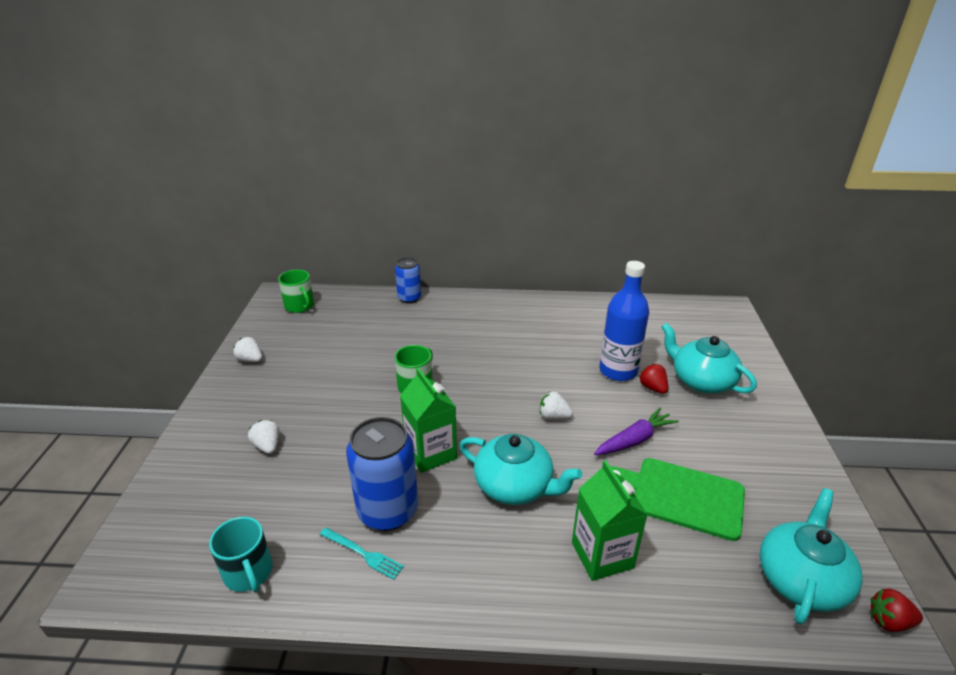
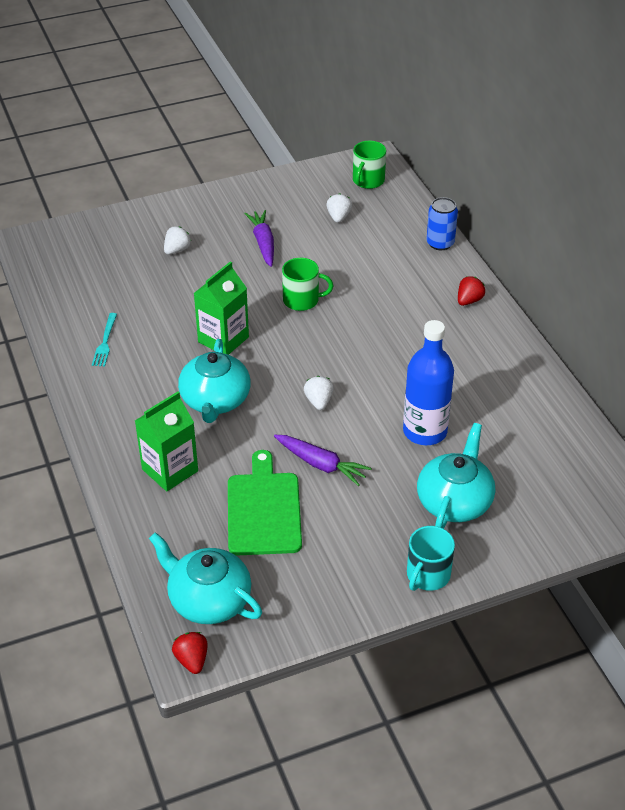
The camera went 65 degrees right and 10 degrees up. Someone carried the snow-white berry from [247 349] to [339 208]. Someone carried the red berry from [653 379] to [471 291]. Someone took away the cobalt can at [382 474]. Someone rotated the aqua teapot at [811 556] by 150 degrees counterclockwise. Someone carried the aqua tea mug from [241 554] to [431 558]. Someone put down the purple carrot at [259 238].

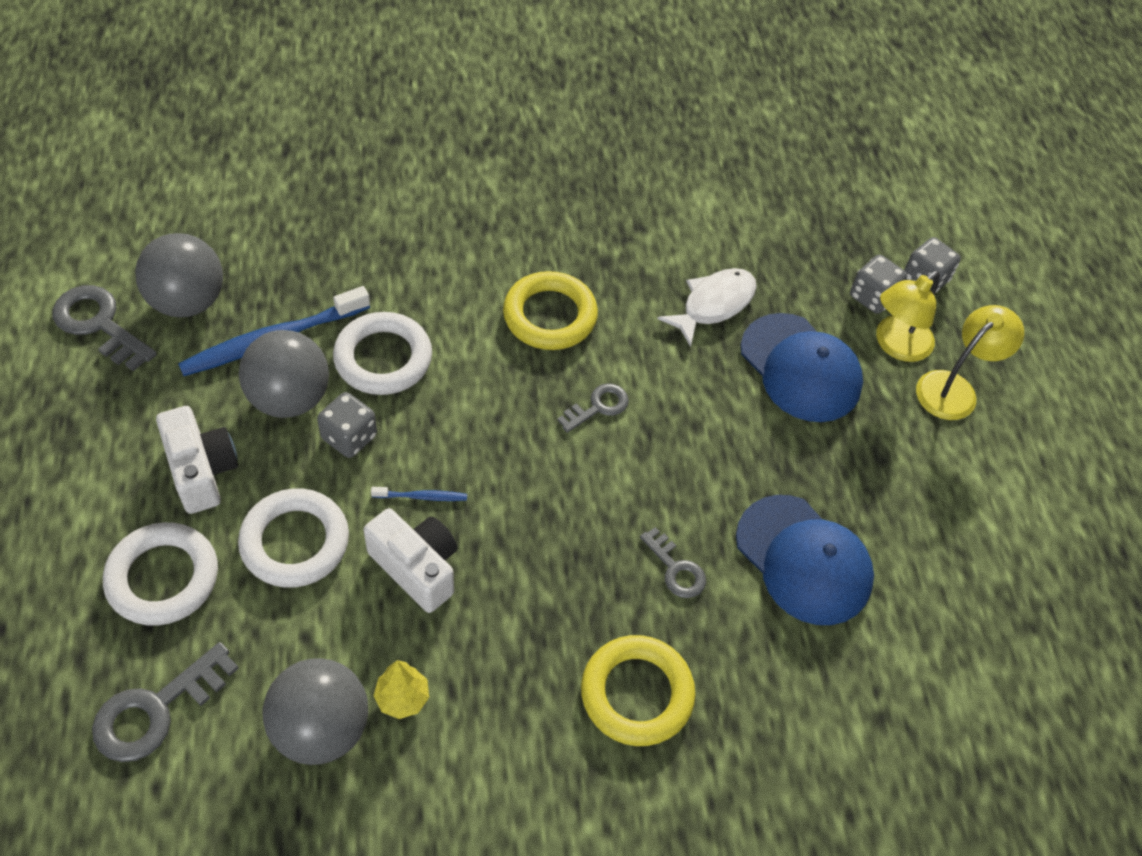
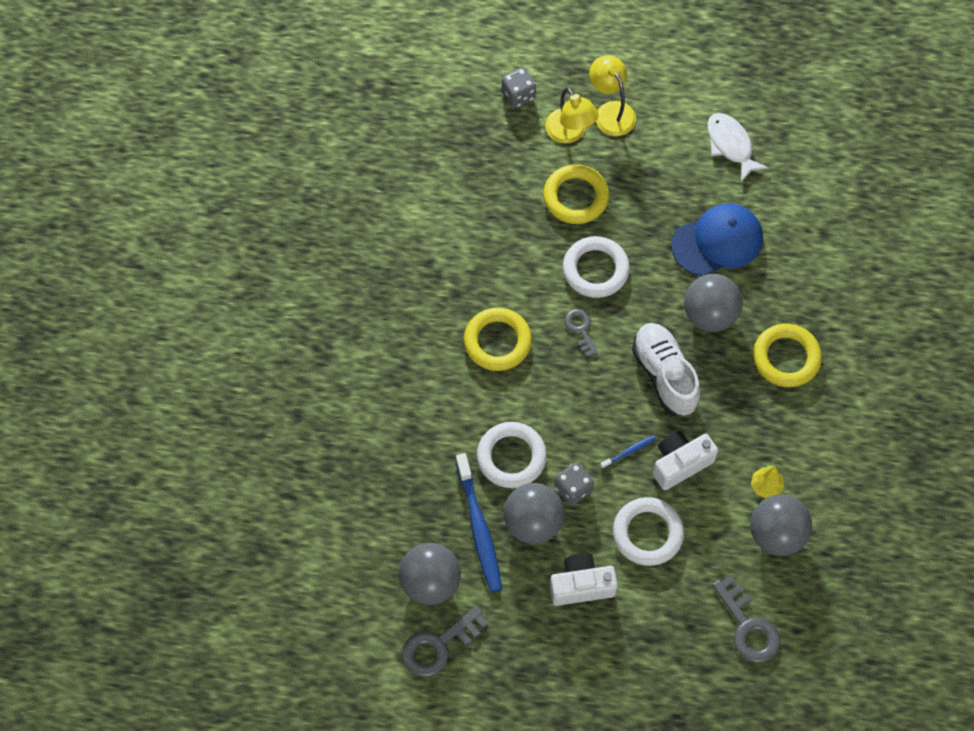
The camera went 70 degrees left and 10 degrees up. Someone took away the grey game die at [878 284]. Someone carried the snow-white toy fish from [707 307] to [738 147]. Someone swapped the cobalt baseball cap at [801 367] for the golden torus at [576 194]. Someone rotated the cobalt tooth brush at [419 494] by 45 degrees clockwise. Someone carried the snow-white torus from [160 574] to [596 267]. Someone swapped the grey key at [673 562] for the grey sphere at [713 303]. Someone put down the snow-white sneaker at [666 369].

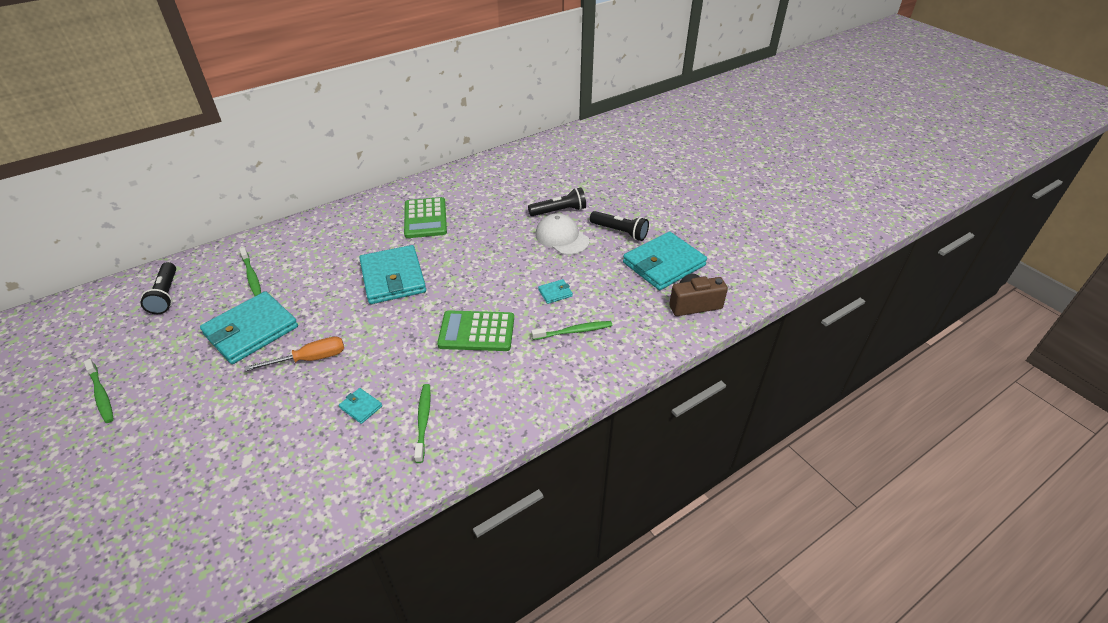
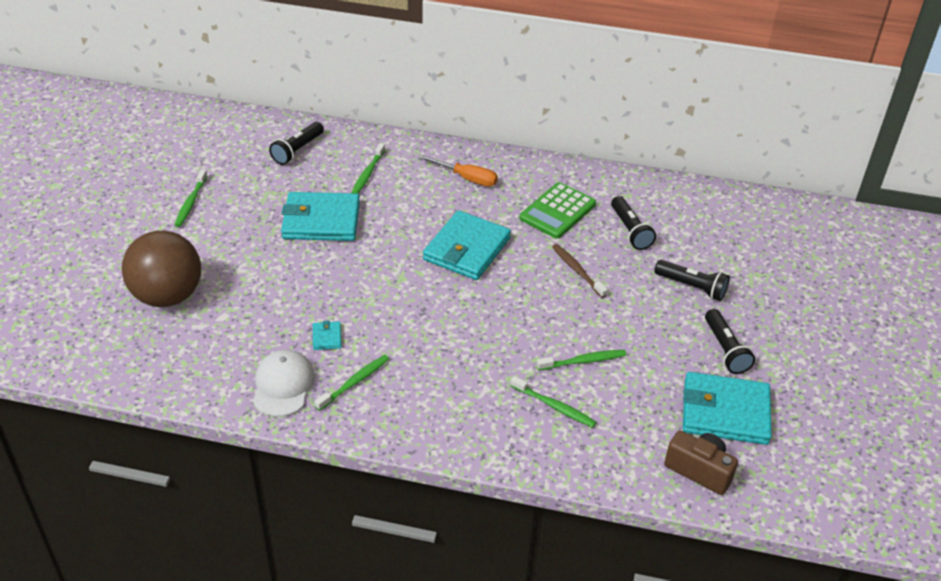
The camera went 45 degrees right and 0 degrees up. Someone carried the snow-white baseball cap from [562 234] to [284 383]. Someone swapped the aqua wallet at [555 291] for the emerald tooth brush at [581 360]. Someone took away the emerald adding machine at [475 330]. Someone carried the bright orange flat screwdriver from [294 354] to [458 171]. Someone put down the black torch at [633 223]. Someone put down the russet sphere at [161 269]. Someone put down the russet tooth brush at [580 271].

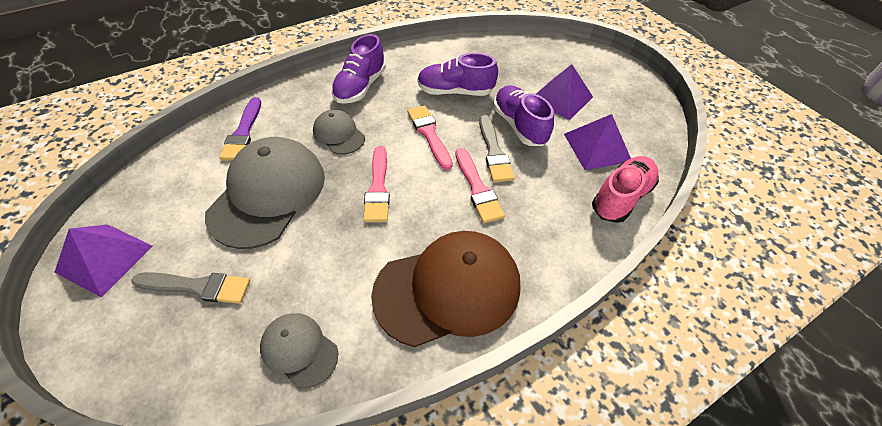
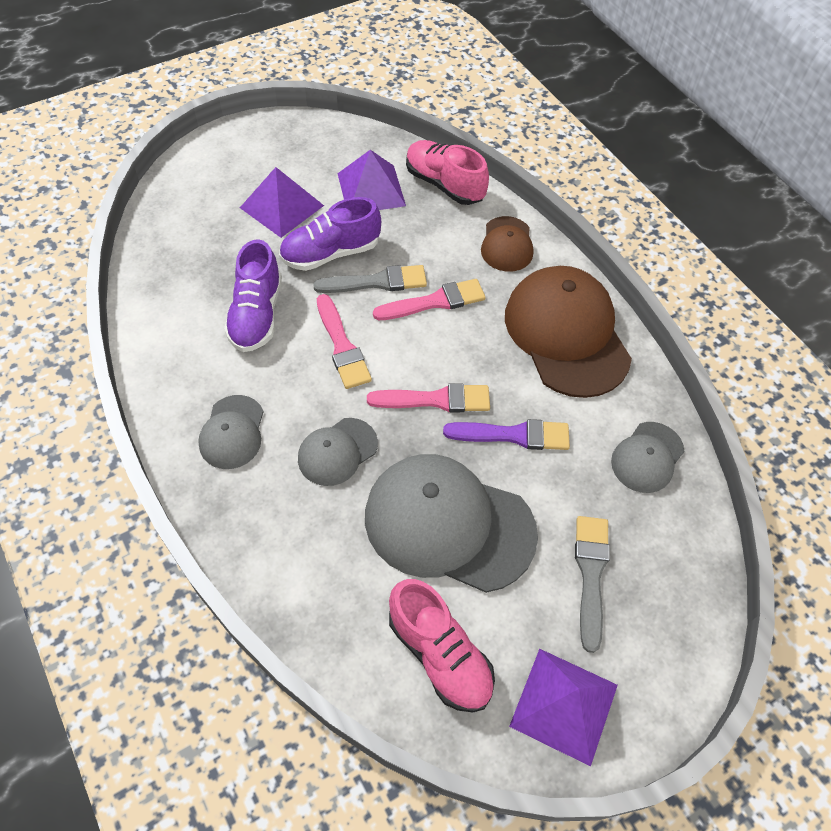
The camera went 90 degrees left and 5 degrees up. Someone swapped the purple sneaker at [358 69] for the grey baseball cap at [231 432]. Someone carried the purple paint brush from [240 129] to [506 434]. Someone rotated the rosy paint brush at [430 137] by 90 degrees counterclockwise. Someone put down the russet baseball cap at [507 244]. Someone put down the rosy sneaker at [442 646].

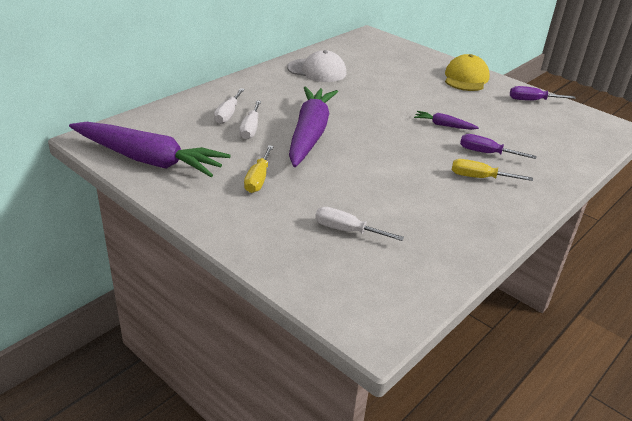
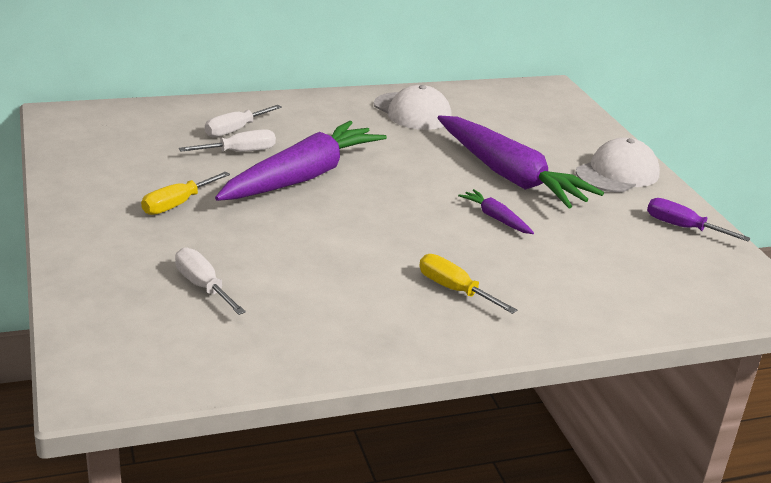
The camera went 30 degrees right and 5 degrees down. Someone repainted the golden baseball cap at [467 72], which became the snow-white baseball cap at [618 165]. Someone rotated the snow-white flat screwdriver at [250 120] by 150 degrees counterclockwise. Someone carried the purple carrot from [150 149] to [521 161]. Someone took away the purple flat screwdriver at [498 146].

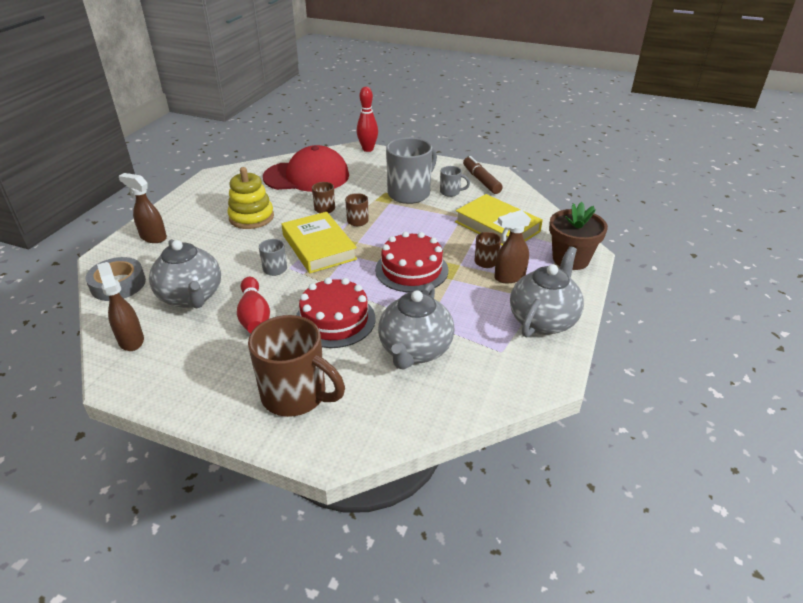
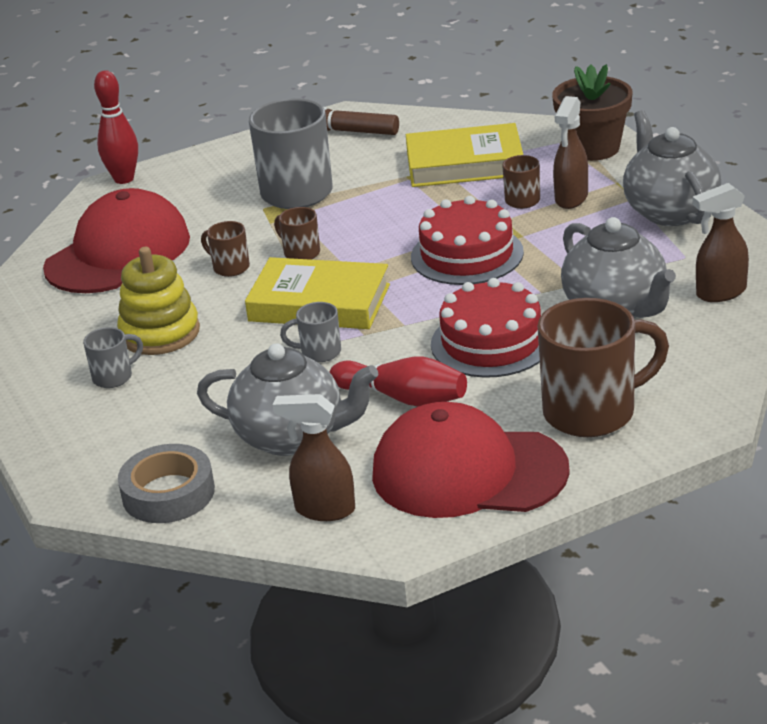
The camera went 45 degrees left and 5 degrees down. Someone carried the grey tea mug from [455 181] to [113 357]. Someone carried the russet spray bottle from [143 208] to [721 242]. Someone put down the red baseball cap at [471 460].

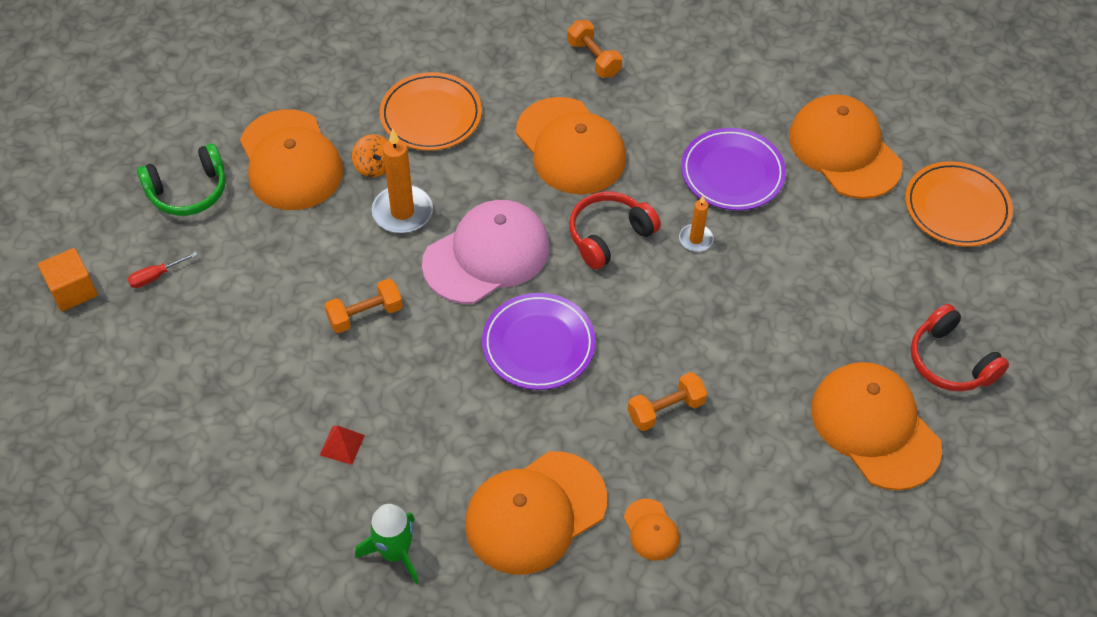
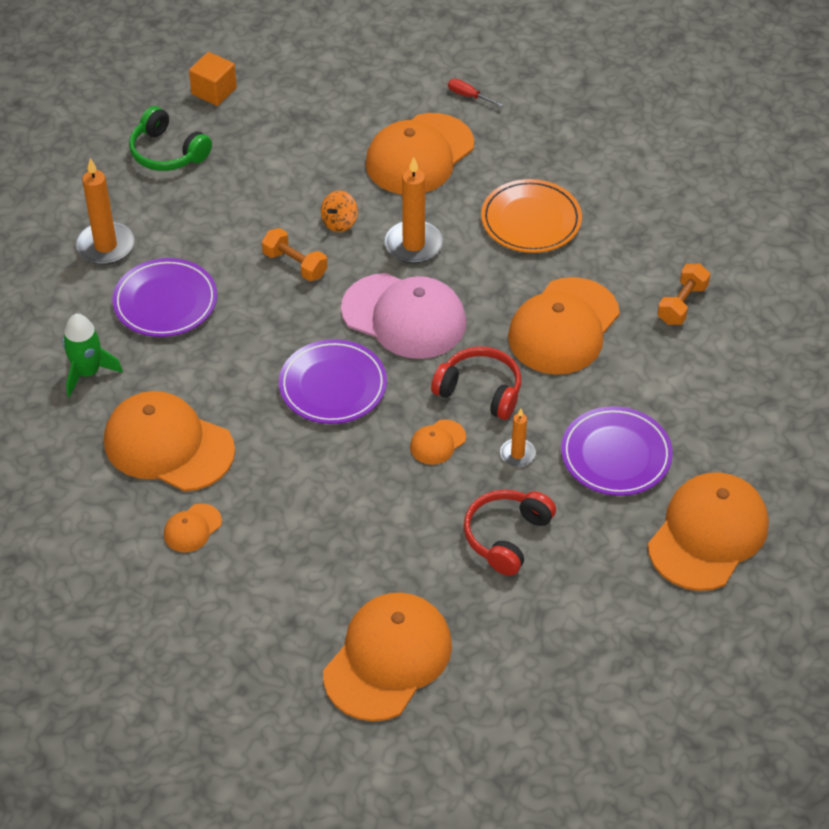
The camera went 65 degrees right and 5 degrees down. Someone carried the bright orange spinning top from [370 155] to [339 211]. Someone carried the emerald headphones from [181 179] to [170 138]. Someone took away the bright orange dinner plate at [959 204]. Someone carried the red flat screwdriver from [163 270] to [476 93]. Someone carried the red headphones from [960 347] to [510 533]. Someone took away the bright orange dumbbell at [667 401]. Someone swapped the red pyramid shape at [342 445] for the purple dinner plate at [164 297]. Someone put down the bright orange candle at [105 211]. Someone put down the bright orange baseball cap at [438 442].

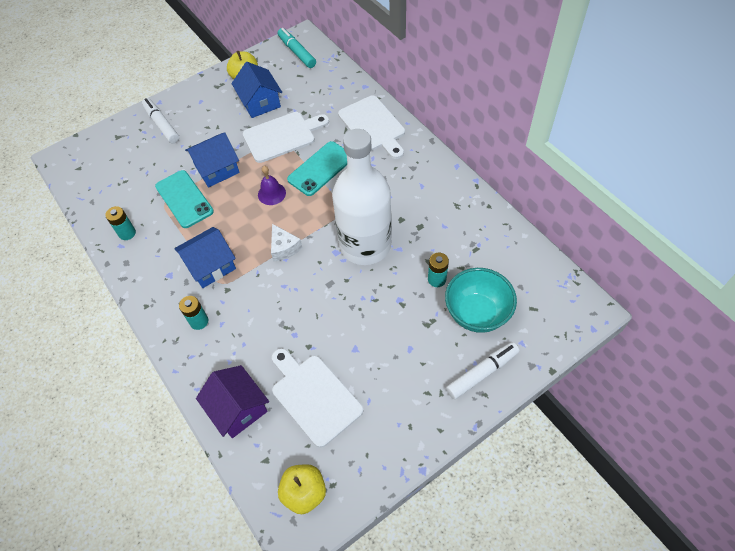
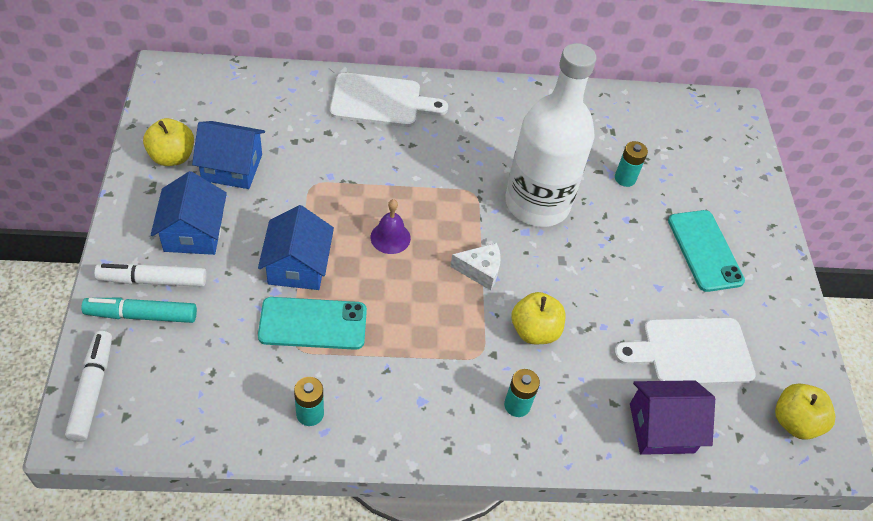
The camera went 65 degrees left and 5 degrees down. Someone carried the aqua marker from [297 48] to [139 310]. Someone took away the snow-white chopping board at [286 137]. Someone carried the aqua phone from [317 168] to [706 251]. Someone carried the cobalt cottage from [205 257] to [189 213]. Someone took away the aqua serving bowl at [481 300]. Someone carried the snow-white marker from [482 370] to [88 386]. Someone put down the golden toy apple at [538 318].

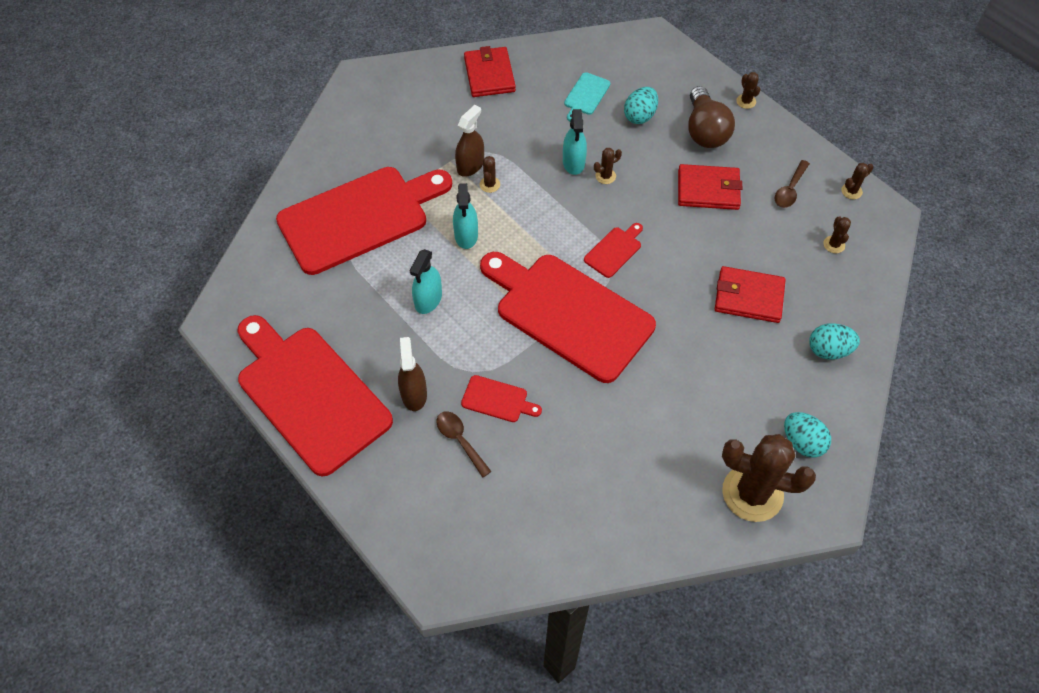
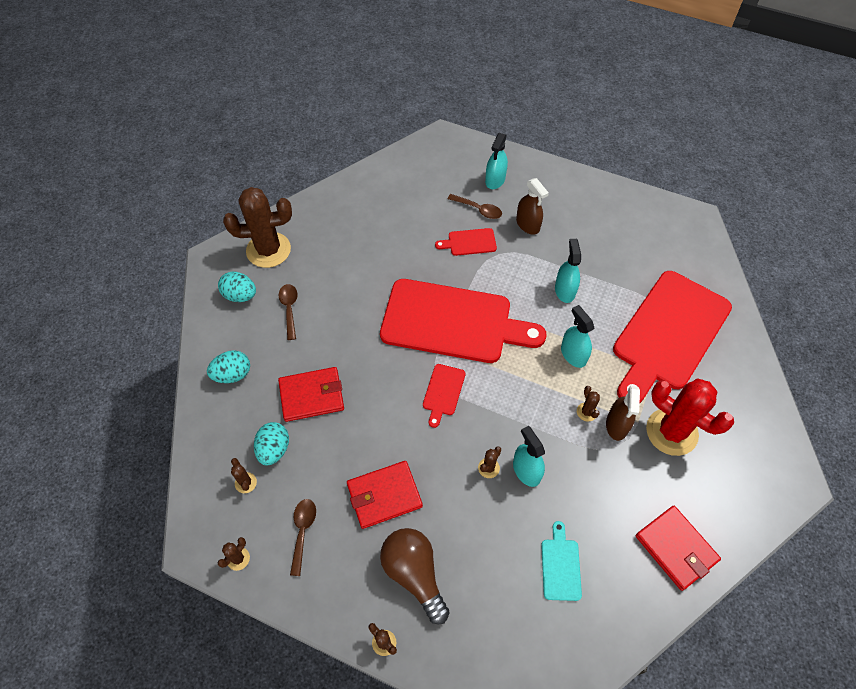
The camera went 155 degrees right and 0 degrees up. Someone carried the aqua toy egg from [641 105] to [271 444]. Someone took away the red chopping board at [315 395]. Someone put down the aqua spray bottle at [496 161]. Someone put down the russet tablespoon at [288 312]. Someone put down the red cactus at [690 417].

